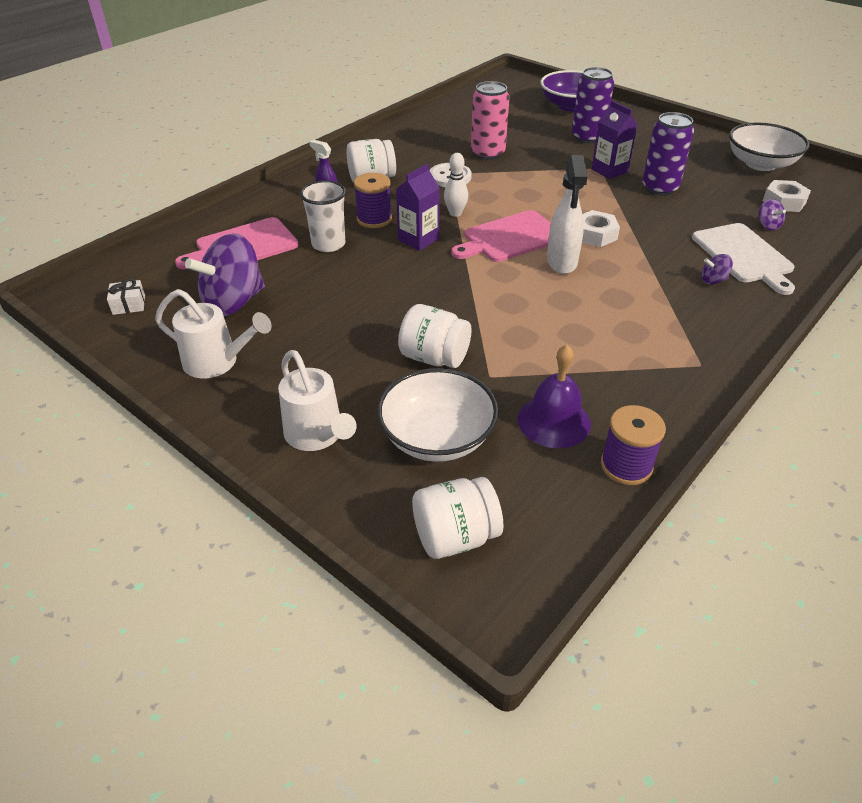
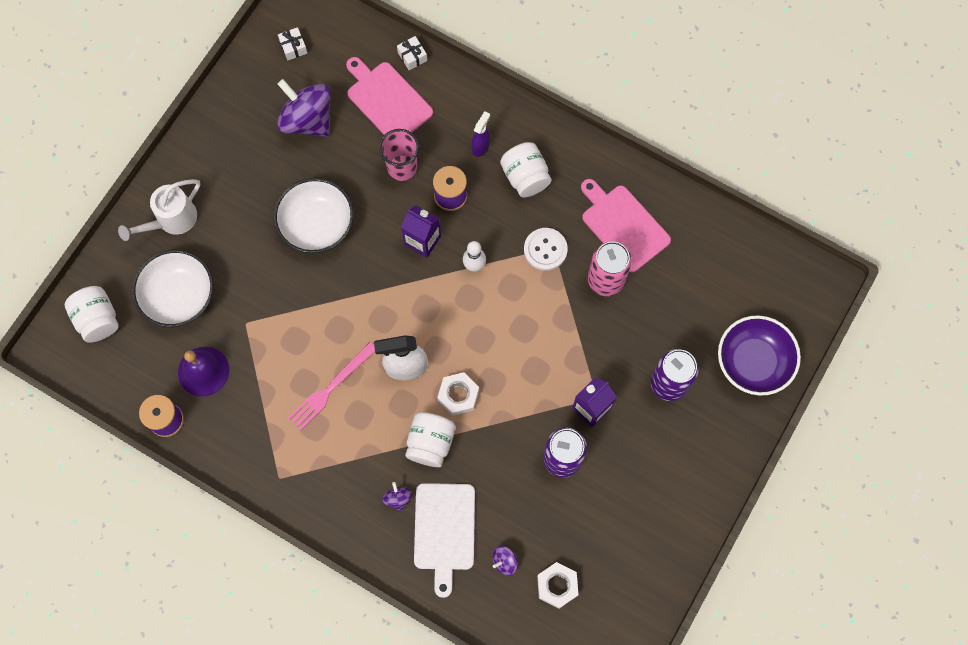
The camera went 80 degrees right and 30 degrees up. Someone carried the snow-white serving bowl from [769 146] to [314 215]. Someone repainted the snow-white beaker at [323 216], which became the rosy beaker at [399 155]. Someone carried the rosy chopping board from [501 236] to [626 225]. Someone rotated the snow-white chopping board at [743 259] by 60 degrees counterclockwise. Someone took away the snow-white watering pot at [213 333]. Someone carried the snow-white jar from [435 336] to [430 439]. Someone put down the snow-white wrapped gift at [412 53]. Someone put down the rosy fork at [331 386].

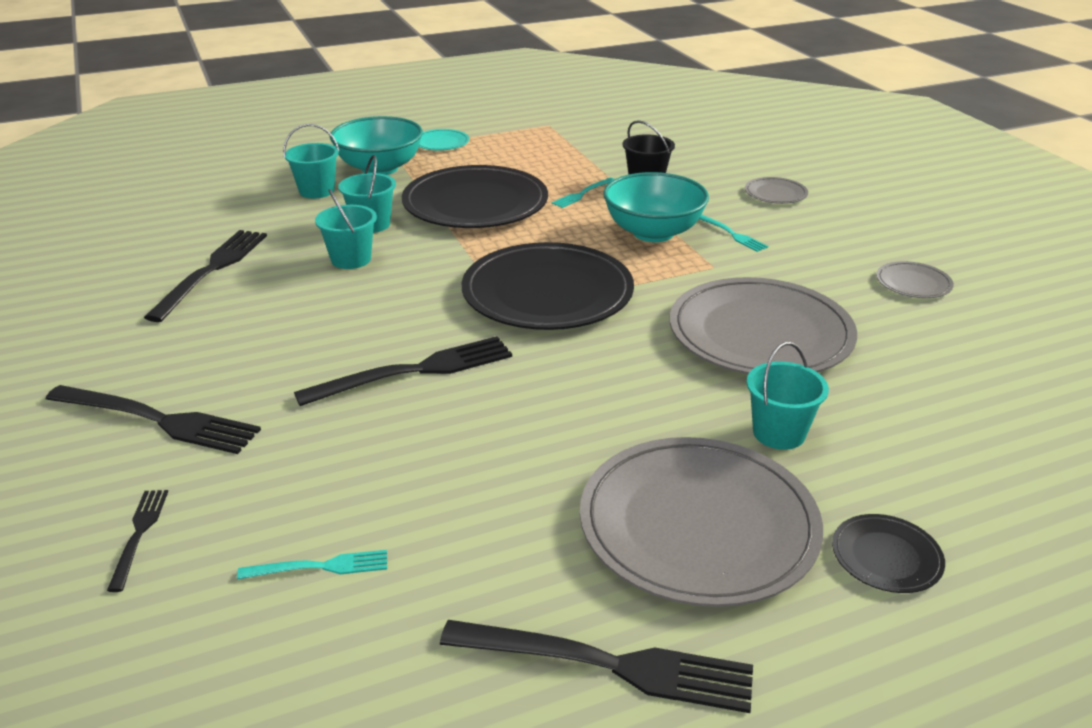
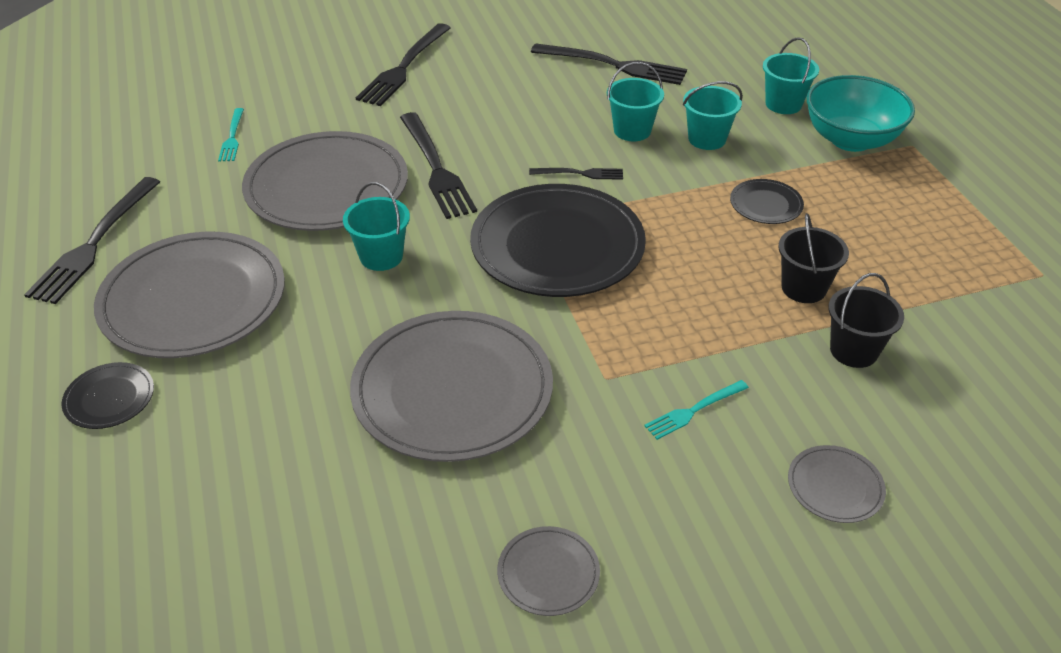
The camera went 95 degrees right and 10 degrees up. Someone took away the aqua dinner plate at [444 139]. Someone scaled the black dinner plate at [475 196] by 0.44. Someone took away the aqua serving bowl at [656 207]. Someone swapped the aqua fork at [583 193] for the black sand bucket at [813 258]. Someone carried the aqua sand bucket from [788 396] to [376 226]. Someone carried the black fork from [137 541] to [576 174]. Someone put down the grey dinner plate at [325 181].

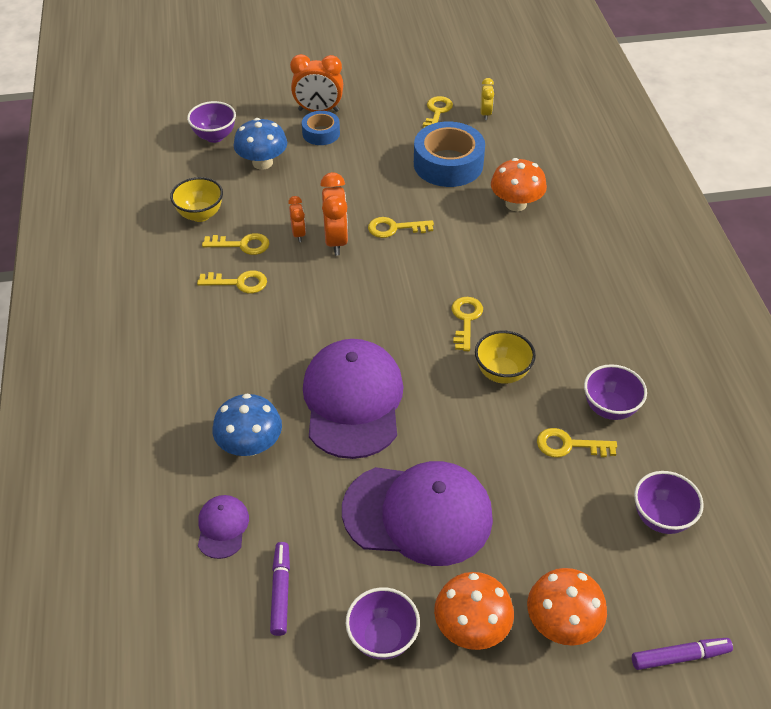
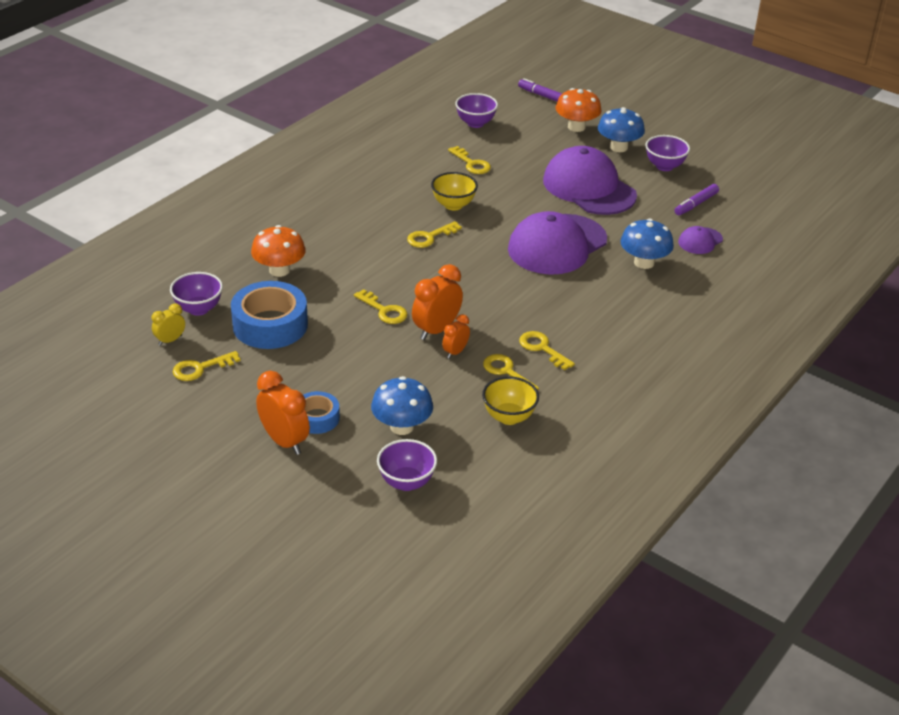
The camera went 135 degrees left and 10 degrees down. Someone carried the purple serving bowl from [615 392] to [196 294]. Someone repainted the bright orange fungus at [474 611], which became the cobalt fungus at [621 129].

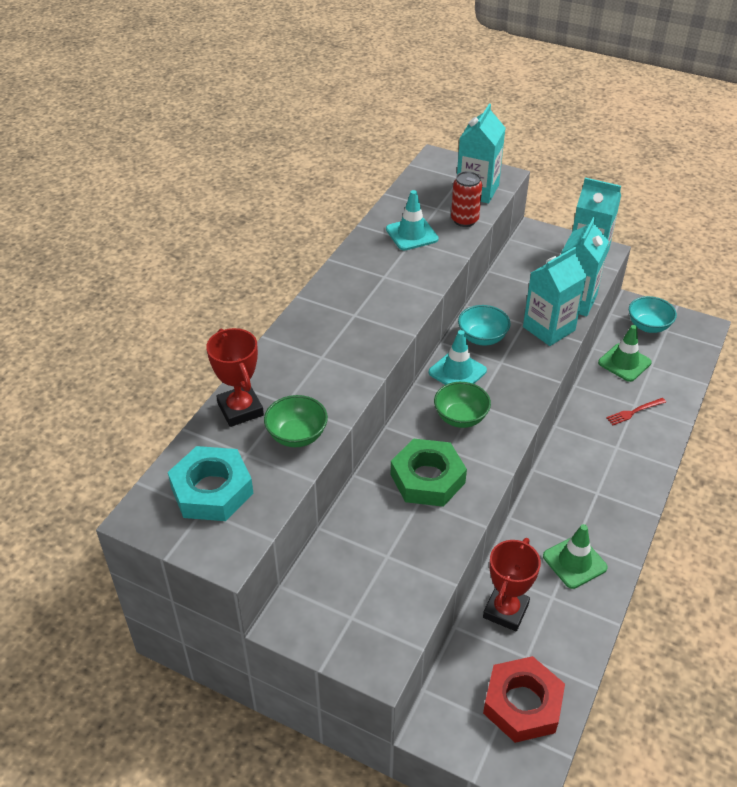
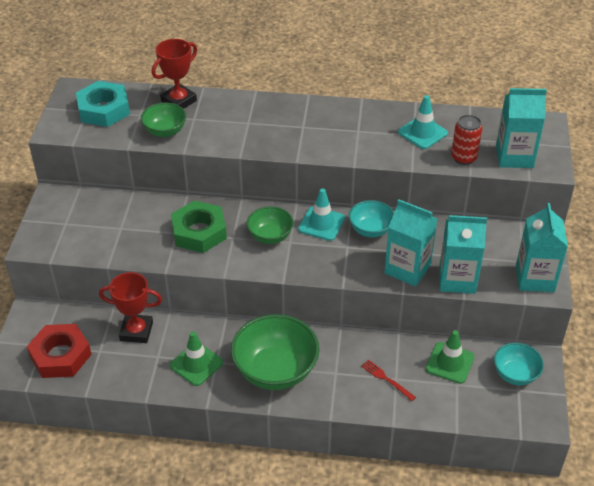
The camera went 70 degrees right and 0 degrees up. Someone put down the emerald serving bowl at [275 352].

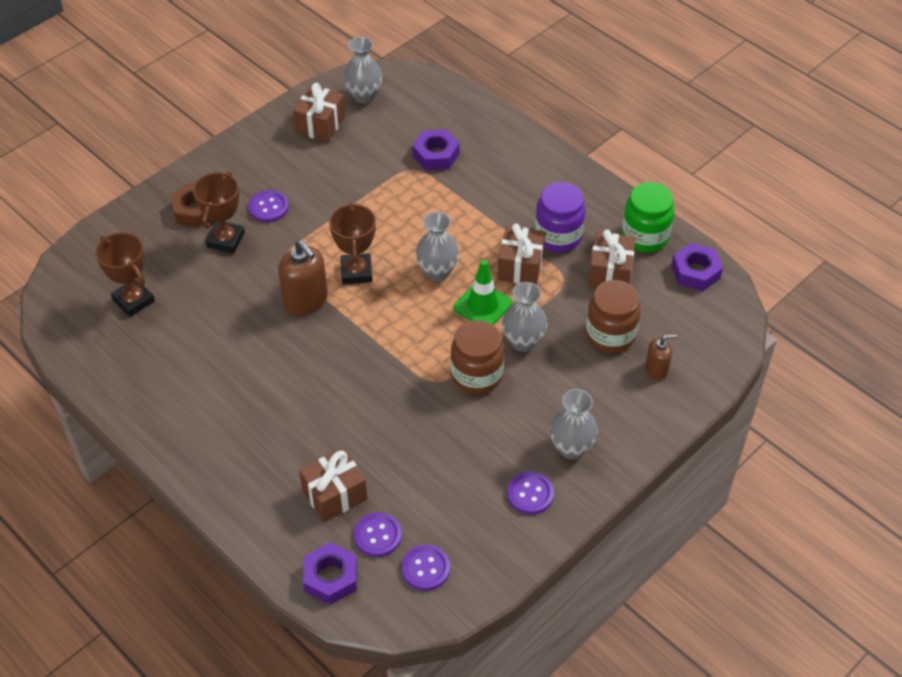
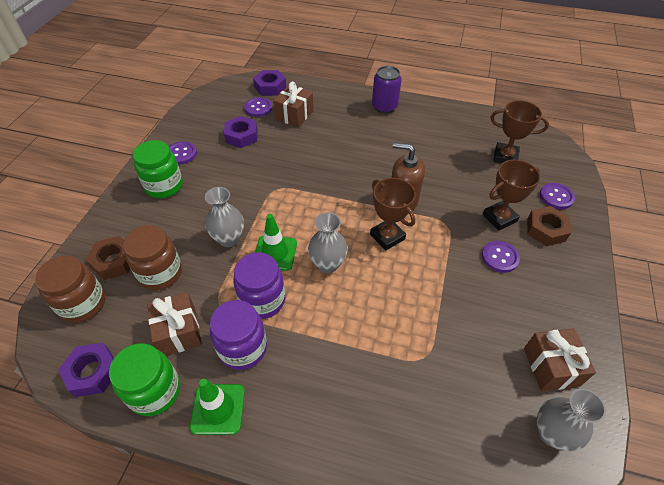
The camera went 150 degrees right and 0 degrees up. Someone carried the purple nut from [435 150] to [240 132]. Someone rotated the russet prize cup at [219 212] by 75 degrees clockwise. Someone swapped the russet wrapped gift at [521 254] for the purple jar at [259 285]. Someone carried the russet jar from [477 357] to [70 289]. Someone swapped the russet pump bottle at [661 357] for the russet nut at [107 258]. Someone swapped the grey tall vase at [574 424] for the emerald jar at [158 169]. Someone carried the purple sewing button from [425 567] to [557 196]. Someone put down the purple can at [387 89]. Someone put down the emerald traffic cone at [217 407].

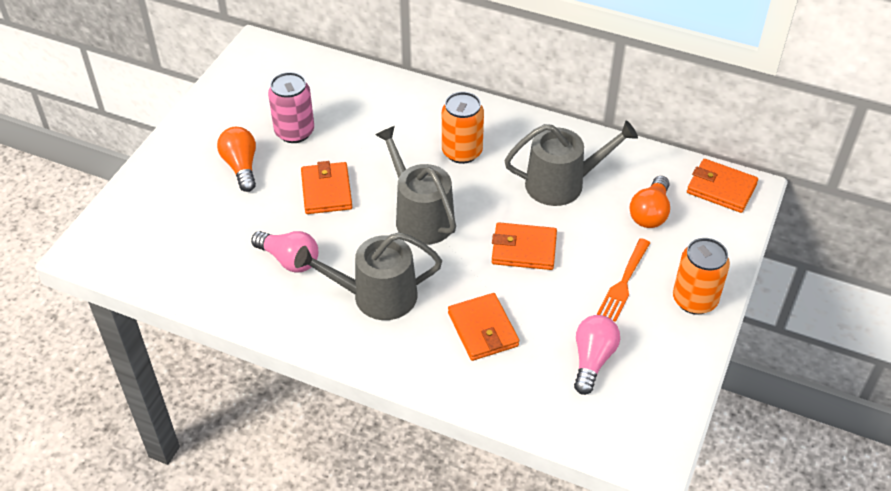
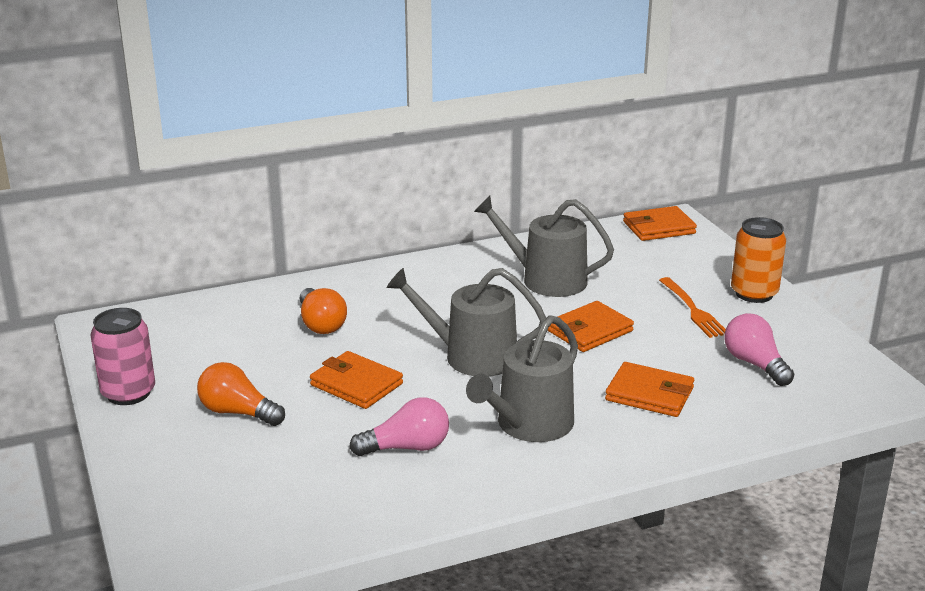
The camera went 45 degrees left and 20 degrees down. Someone carried the rosy can from [291 107] to [122 356]. Someone took away the bright orange can at [463 128]. Someone rotated the grey watering pot at [571 163] by 105 degrees counterclockwise. Someone carried the bright orange lightbulb from [649 202] to [323 311].

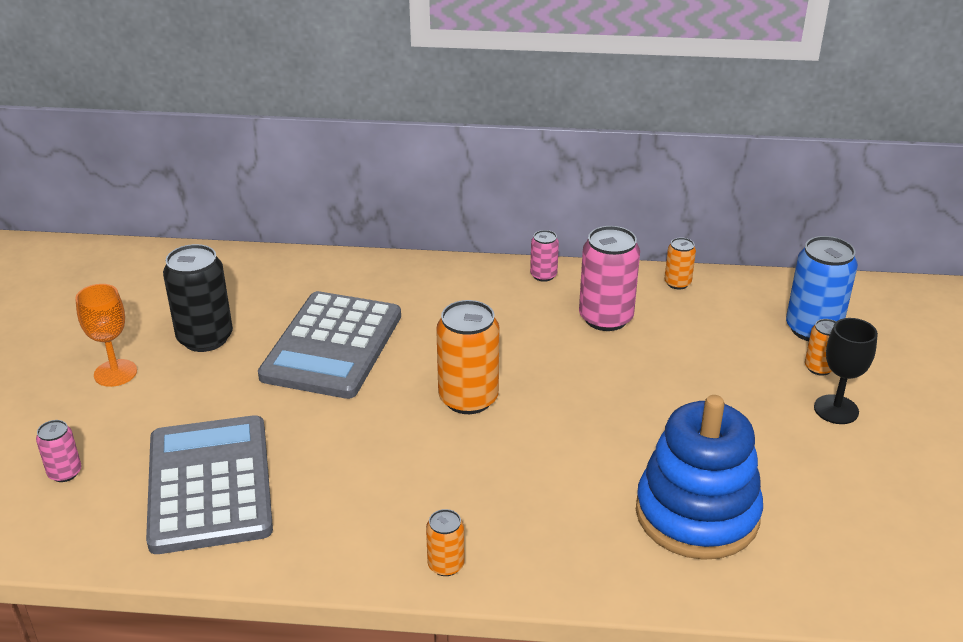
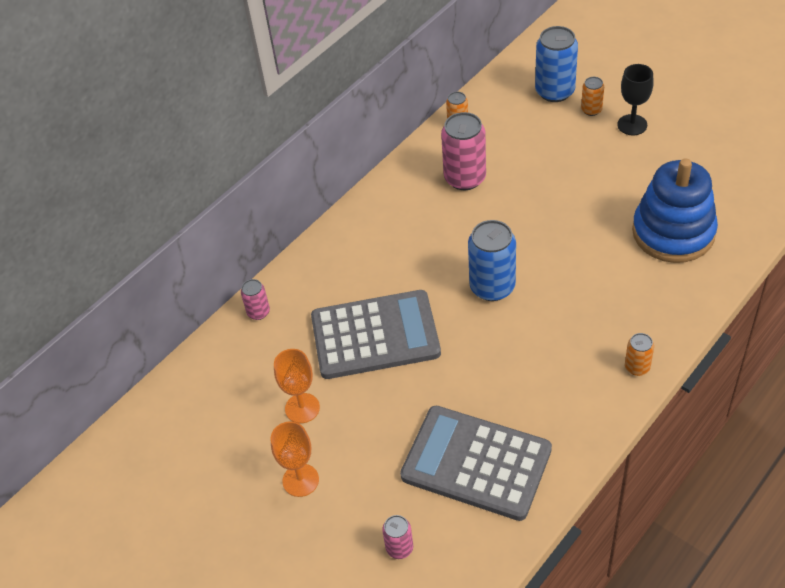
The camera went 50 degrees left and 15 degrees up. Someone carried the rosy can from [544 256] to [255 299]. Someone swapped the black can at [198 298] for the bright orange chalice at [297 386]. Someone rotated the grey adding machine at [329 345] by 60 degrees counterclockwise. Someone repainted the bright orange can at [467 357], which became the cobalt can at [492 260].

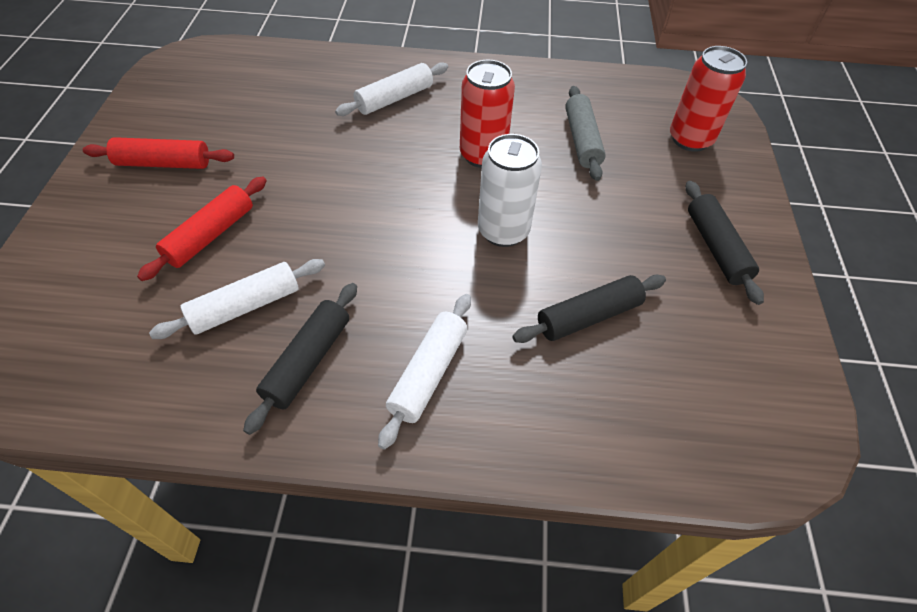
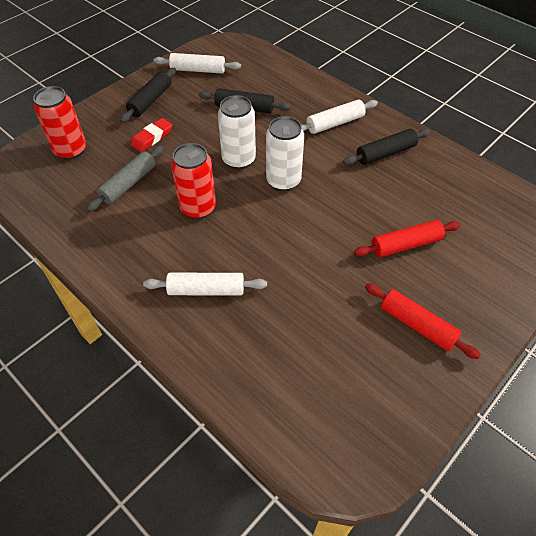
The camera went 140 degrees left and 0 degrees up. Someone carried the snow-white pastry roller from [237 299] to [197 63]. Someone put down the snow-white can at [285 153]. Someone put down the red eraser at [151 135].

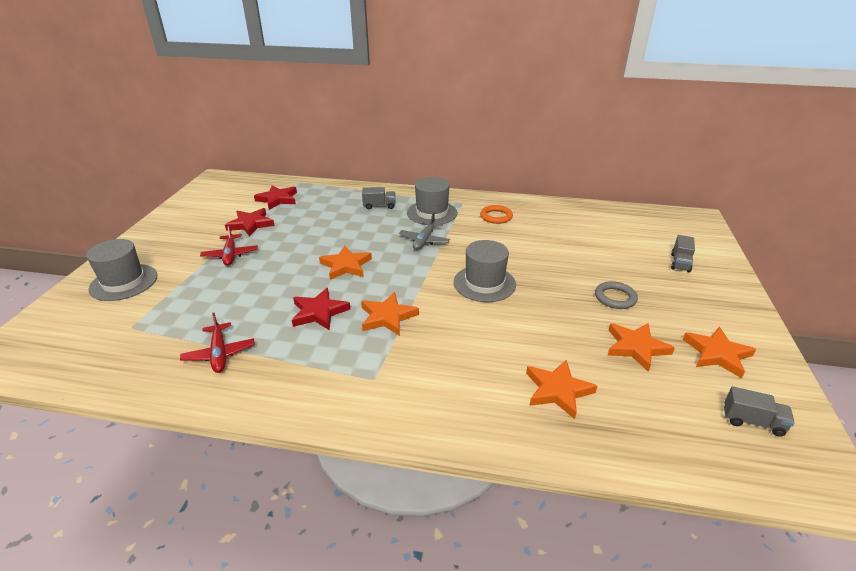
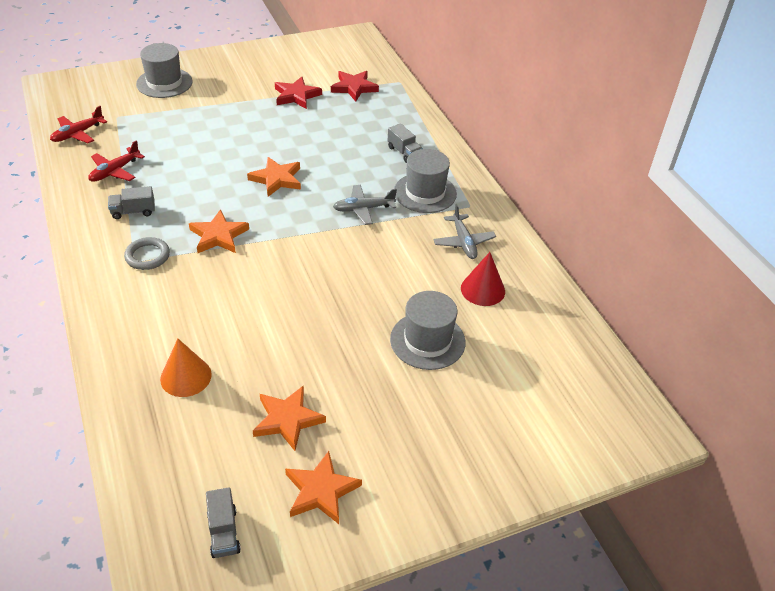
The camera went 55 degrees right and 10 degrees up. Someone swapped the bright orange torus at [496 214] for the grey toy plane at [464 231]. Someone carried the red toy plane from [229 245] to [78 124]. Someone carried the grey lorry from [683 253] to [131 202]. Someone carried the grey tall hat from [485 271] to [427 330]. Someone carried the grey torus from [616 295] to [147 253]. Someone took away the red star at [321 309]. Someone swapped the bright orange star at [561 389] for the bright orange solid cone at [186 368]. Someone put down the red solid cone at [483 279].

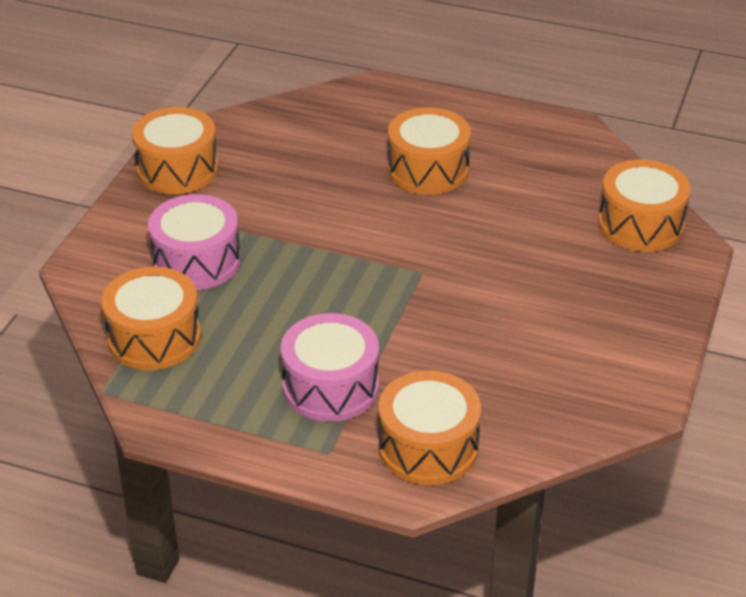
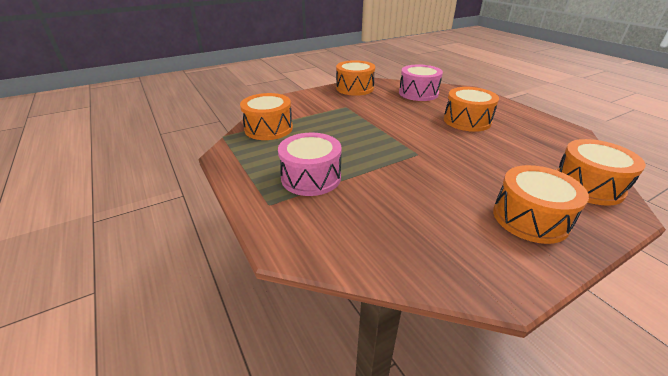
The camera went 40 degrees right and 5 degrees down. Someone carried the rosy toy drum from [194 242] to [421 83]. Someone carried the bright orange toy drum from [429 427] to [541 204].

